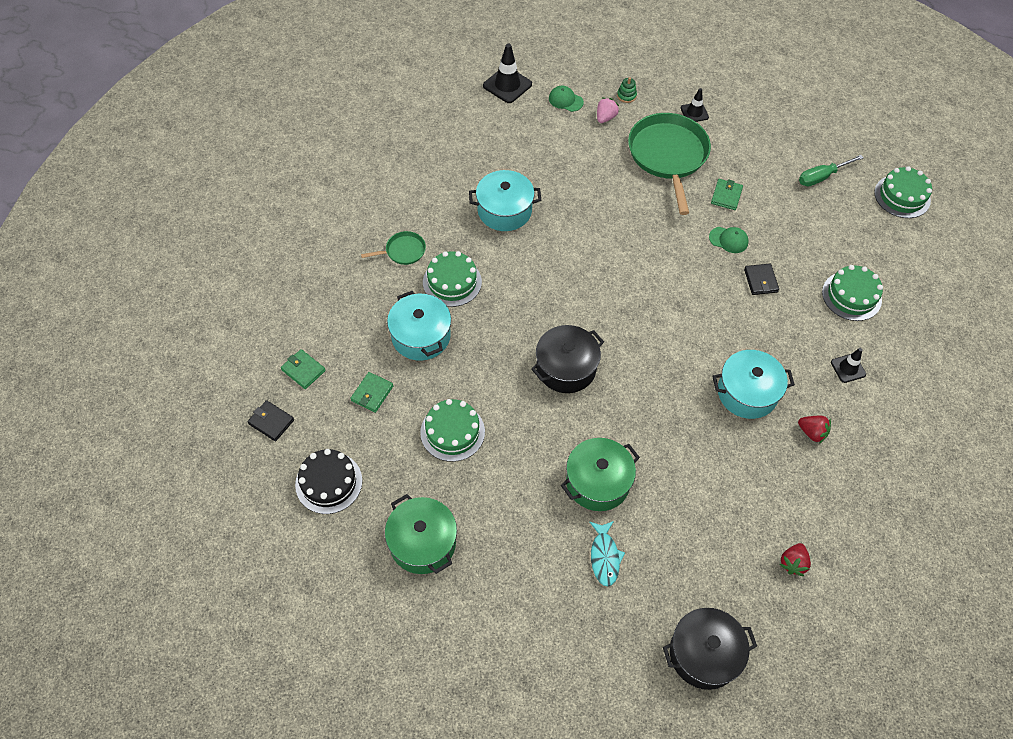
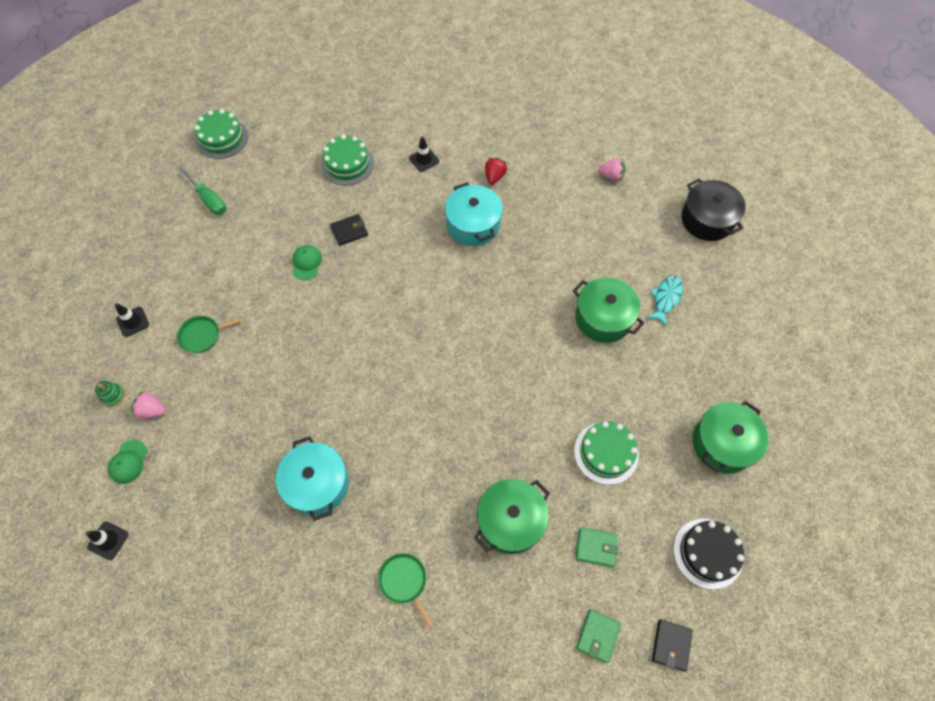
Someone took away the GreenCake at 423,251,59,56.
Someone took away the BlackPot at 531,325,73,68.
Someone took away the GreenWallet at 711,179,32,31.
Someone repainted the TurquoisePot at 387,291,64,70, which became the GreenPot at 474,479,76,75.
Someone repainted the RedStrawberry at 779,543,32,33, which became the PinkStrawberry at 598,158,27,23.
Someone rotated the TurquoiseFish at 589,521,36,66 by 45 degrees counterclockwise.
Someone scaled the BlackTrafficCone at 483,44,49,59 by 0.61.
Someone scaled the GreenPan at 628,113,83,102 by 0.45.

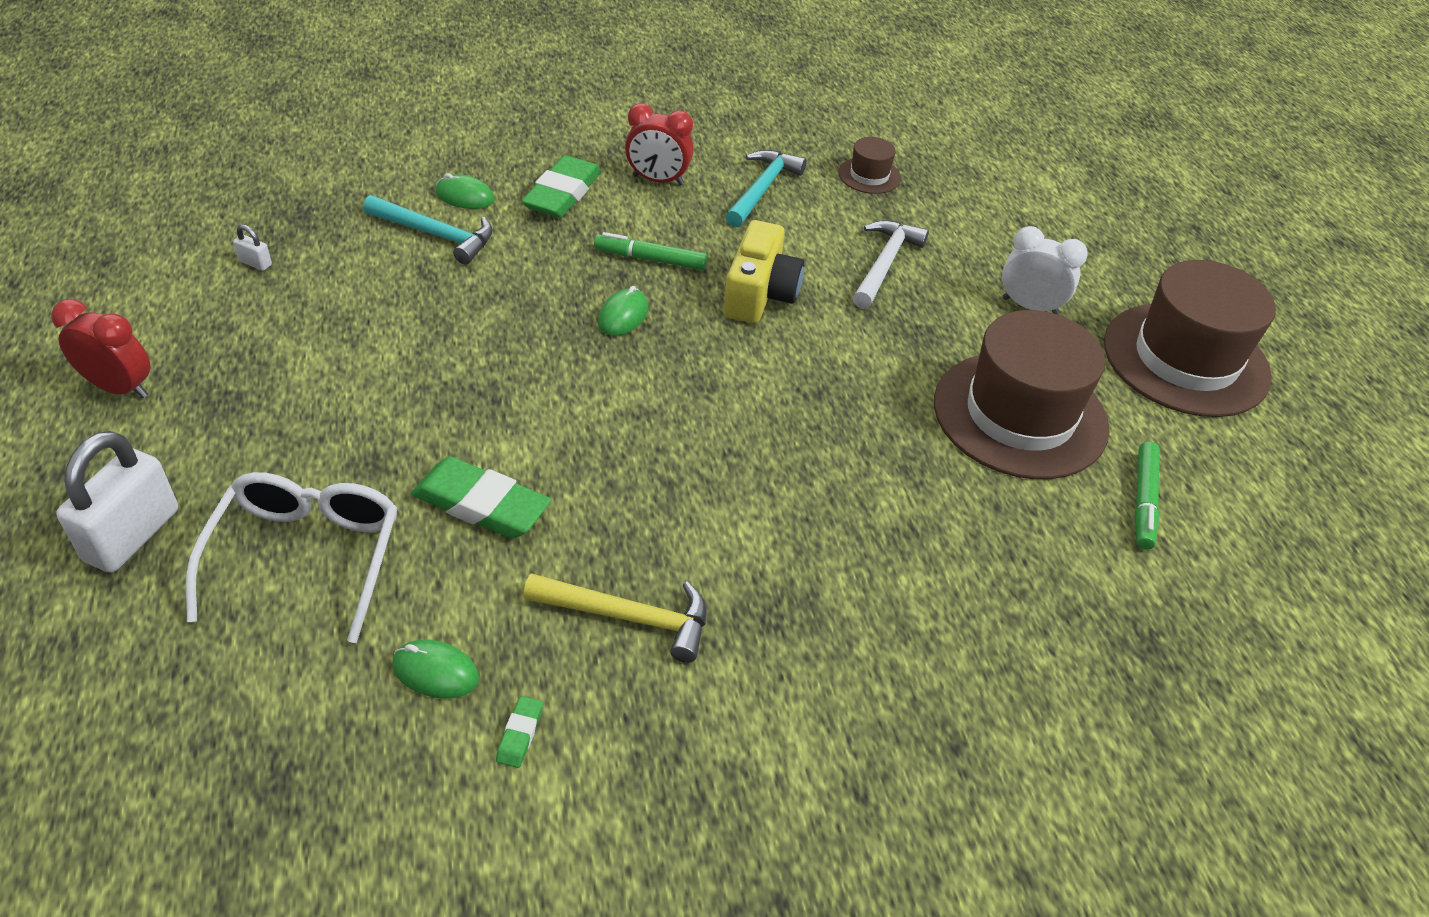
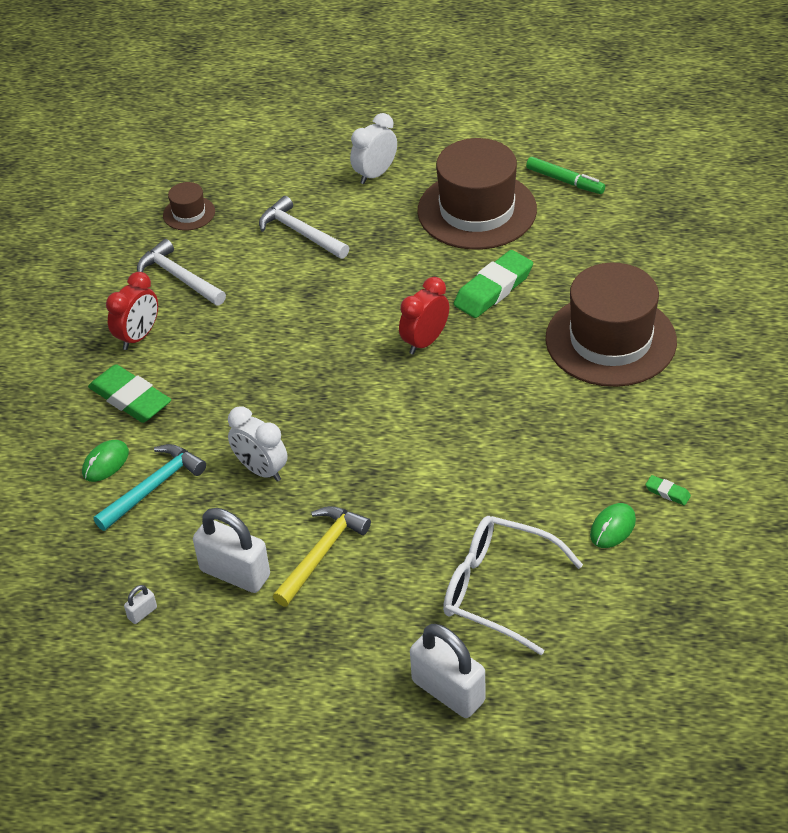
Someone took away the GreenMarker at 594,232,114,38.
Someone took away the GreenMouse at 598,286,50,50.
Someone took away the YellowCamera at 724,220,80,103.
Someone put down the WhitePadlock at 193,508,77,85.
Someone put down the WhiteClock at 228,406,59,76.
Someone carried the RedClock from 51,299,100,99 to 399,277,50,78.
Someone carried the GreenEraser from 411,456,140,83 to 454,250,79,68.
Someone carried the YellowHammer from 523,573,184,90 to 273,506,98,101.
Someone carried the BrownHat from 1104,260,172,157 to 545,263,132,124.
Someone repainted the TurquoiseHammer at 725,150,82,78, which became the WhiteHammer at 137,239,89,67.

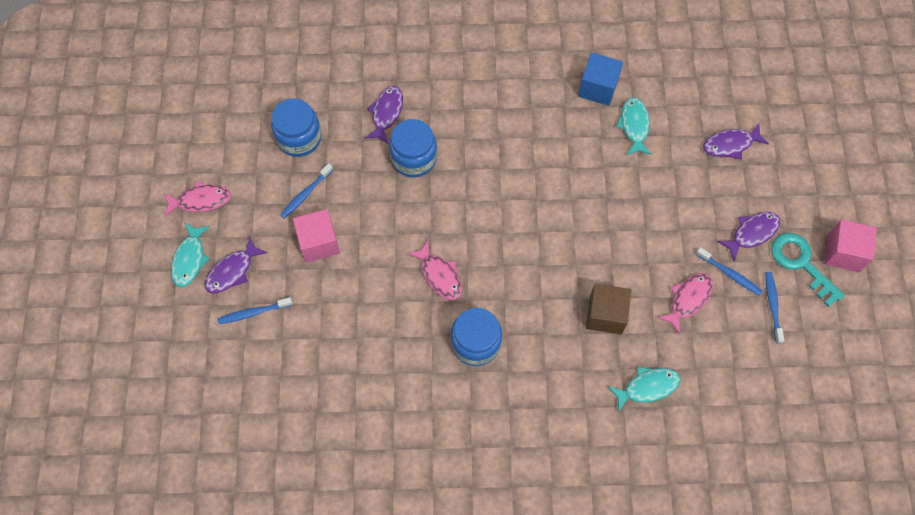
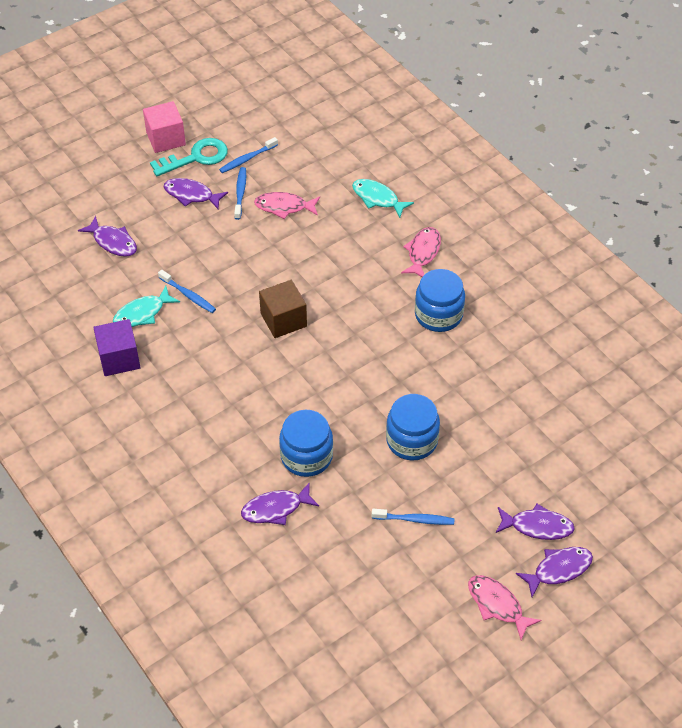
Someone took away the PinkCube at 293,209,47,54.
Someone carried the BlueToothbrush from 218,297,75,27 to 158,270,58,43.
Someone carried the BlueJar from 271,98,51,59 to 386,394,54,66.
Someone carried the PinkFish from 407,241,55,59 to 401,227,40,50.
Someone carried the BrownCube from 586,283,45,51 to 259,280,48,58.
Someone repainted the TurquoiseFish at 171,223,39,64, which became the PurpleFish at 516,547,77,50.
Someone repainted the BlueCube at 578,53,45,53, which became the PurpleCube at 93,319,48,57.
Someone rotated the TurquoiseKey at 771,233,74,74 by 135 degrees counterclockwise.

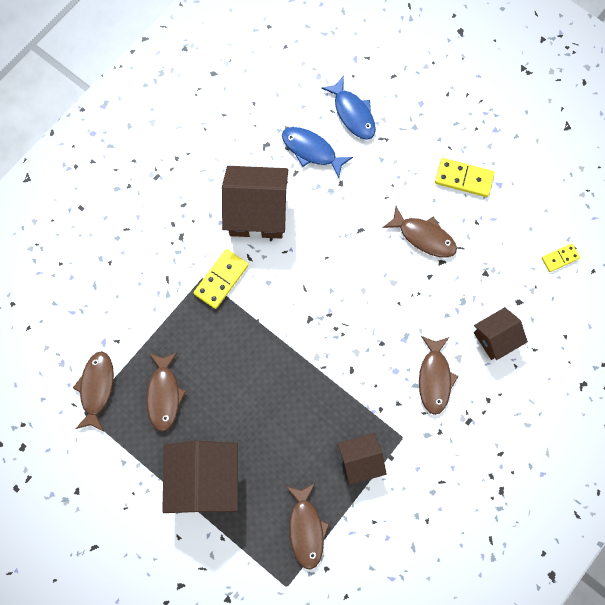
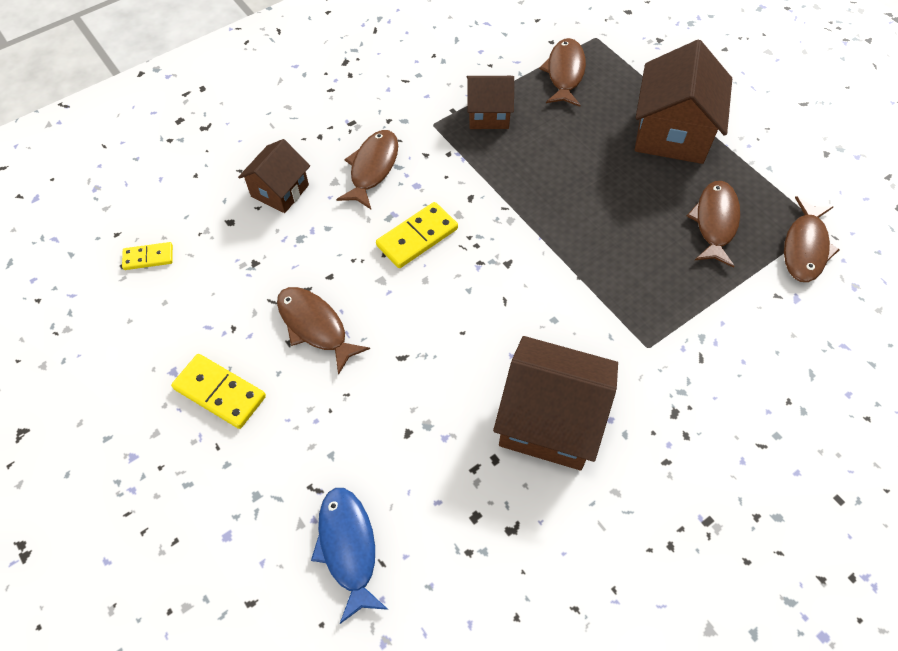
Someone took away the BlueFish at 282,127,71,51.
Someone carried the YellowDomino from 193,249,55,60 to 376,202,82,66.
Someone rotated the BrownHouse at 474,307,54,53 by 45 degrees counterclockwise.

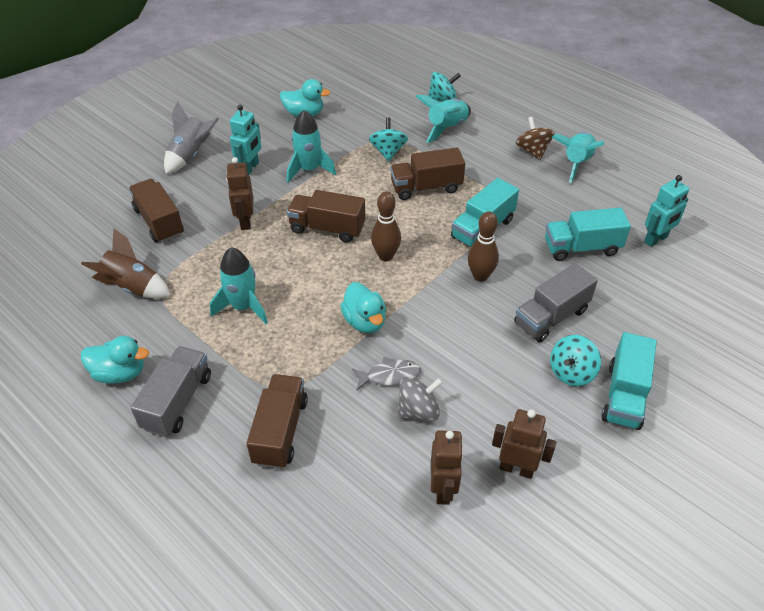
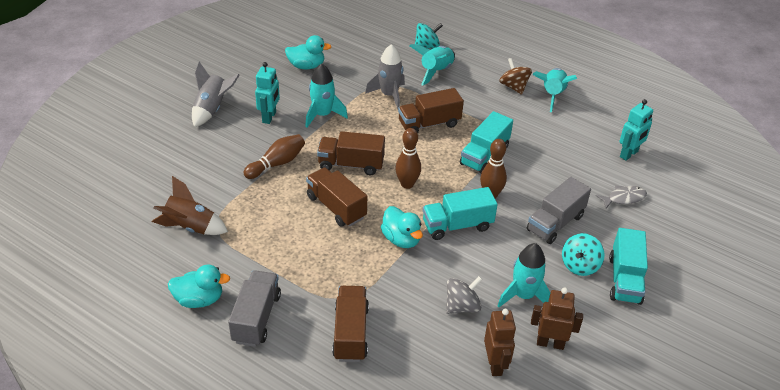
Someone carried the BrownTruck from 129,179,55,64 to 306,167,61,60.
Someone carried the TurquoiseRocket from 210,247,58,77 to 498,243,52,64.
Someone carried the GreyFish from 352,357,69,33 to 596,185,51,24.
Someone carried the TurquoiseTruck from 545,207,86,54 to 423,187,75,53.
Someone swapped the BrownRobot at 226,157,27,73 for the BrownBowlingPin at 243,134,62,45.
Someone swapped the TurquoiseSpinningTop at 369,117,39,45 for the GreyRocket at 365,44,40,65.

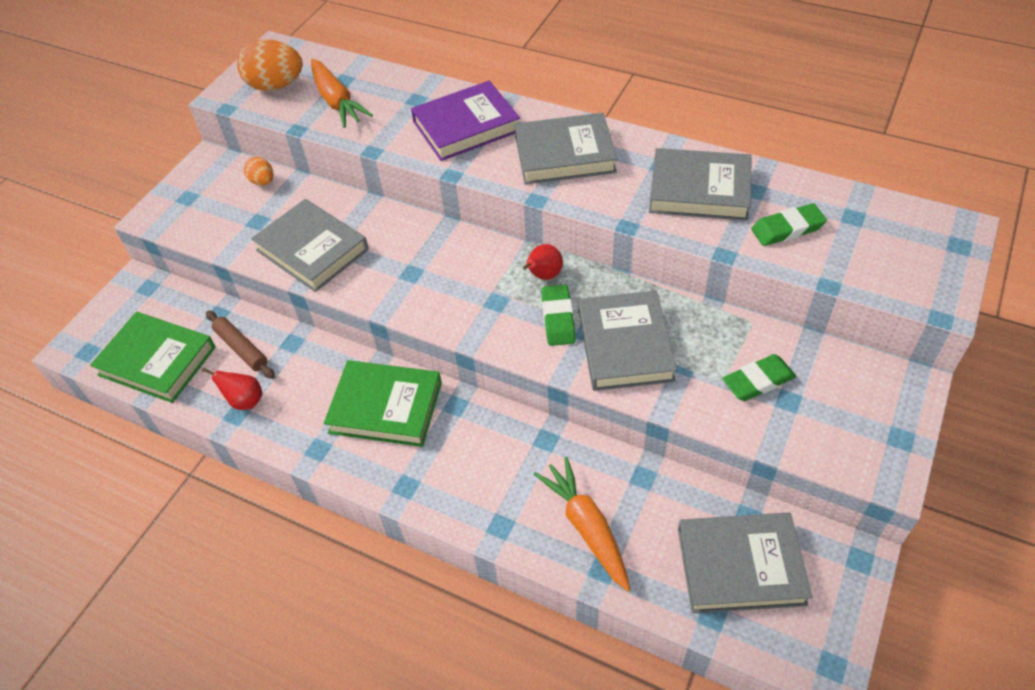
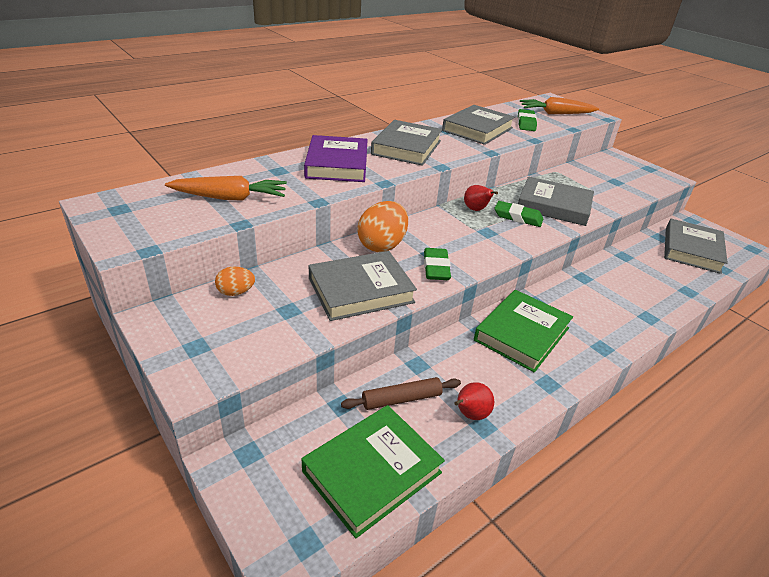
Someone carried the OrangeEgg from 237,39,66,52 to 357,201,51,51.
Someone carried the OrangeCarrot from 534,456,96,136 to 520,97,79,17.
Someone carried the GreenEraser from 722,354,74,47 to 424,248,27,32.

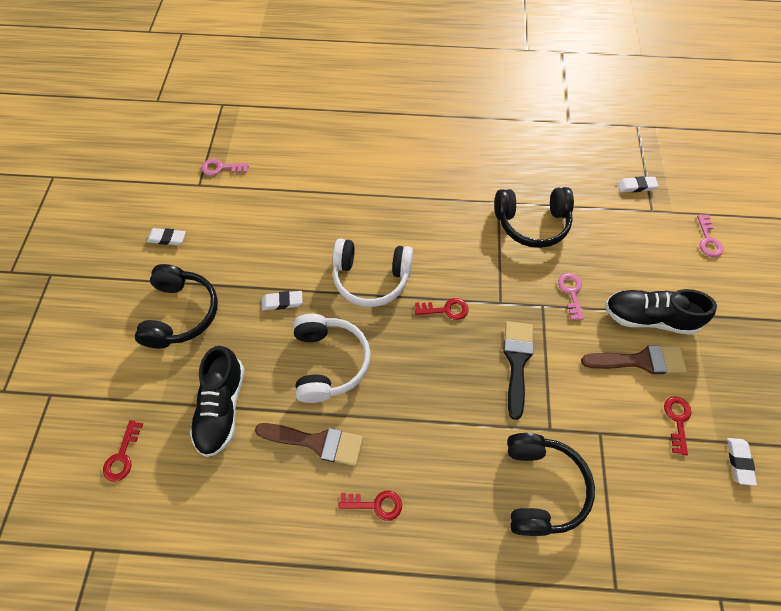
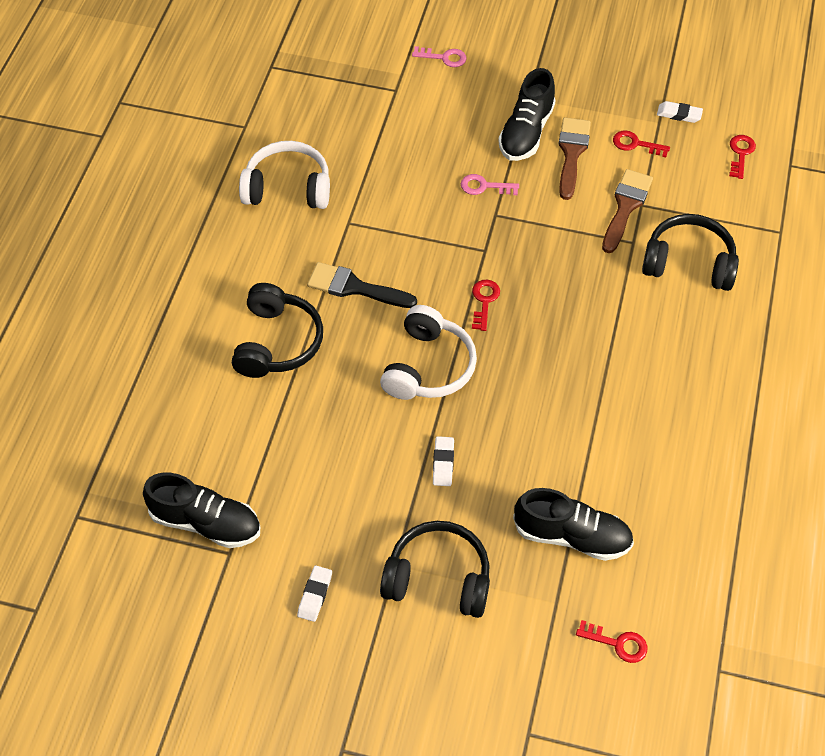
Someone took away the WhiteEraser at 617,176,42,16.
Someone carried the BrownBrush from 255,423,108,43 to 602,169,51,84.
Someone carried the WhiteHeadphones from 293,314,77,89 to 239,141,91,68.
Someone carried the RedKey from 338,491,64,30 to 729,135,27,44.
Someone carried the BlackHeadphones from 494,187,80,61 to 232,283,91,95.
Someone carried the BlackBrush from 503,321,31,99 to 307,262,110,46.
Someone swapped the PinkKey at 201,159,48,17 for the BlackShoe at 143,472,117,76.

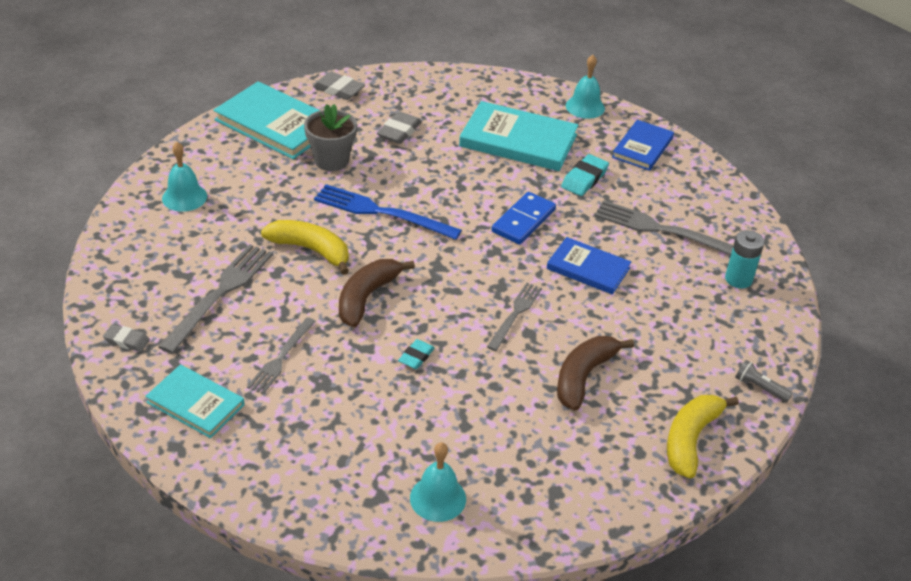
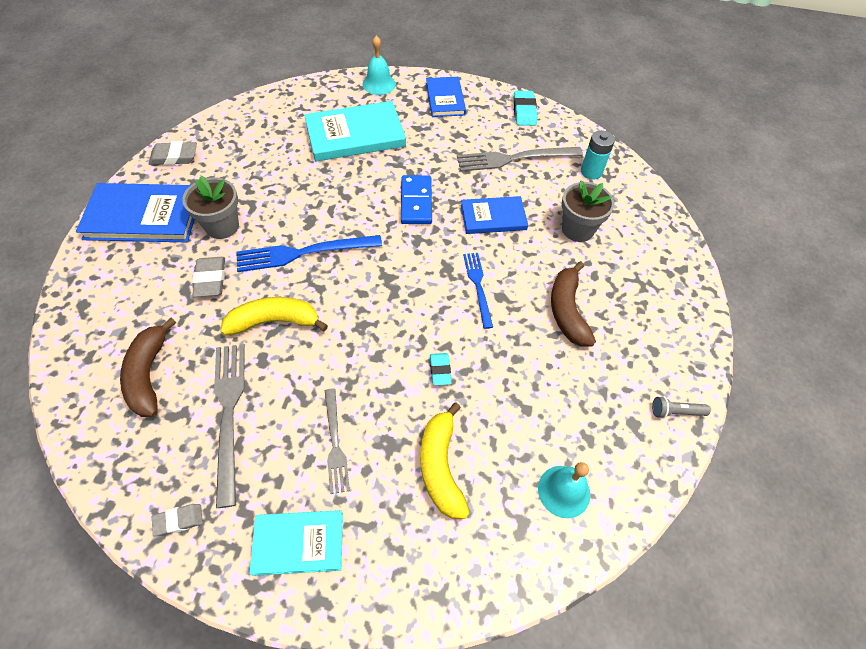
Someone took away the TurquoiseBell at 162,142,45,70.
Someone put down the GreyFlowerPot at 562,180,53,62.
Someone carried the BrownBanana from 339,259,76,68 to 120,318,56,99.
Someone carried the GreyEraser from 377,111,45,33 to 192,257,33,40.
Someone carried the TurquoiseEraser from 561,154,48,42 to 513,90,24,36.
Someone carried the YellowBanana from 667,395,72,84 to 420,402,50,117.
Someone carried the GreyFlashlight from 735,360,58,42 to 652,396,58,23.
Someone repainted the TurquoiseBook at 213,81,107,78, which became the BlueBook at 76,183,119,59.
Someone repainted the GreyFork at 487,283,55,68, which became the BlueFork at 463,253,30,76.

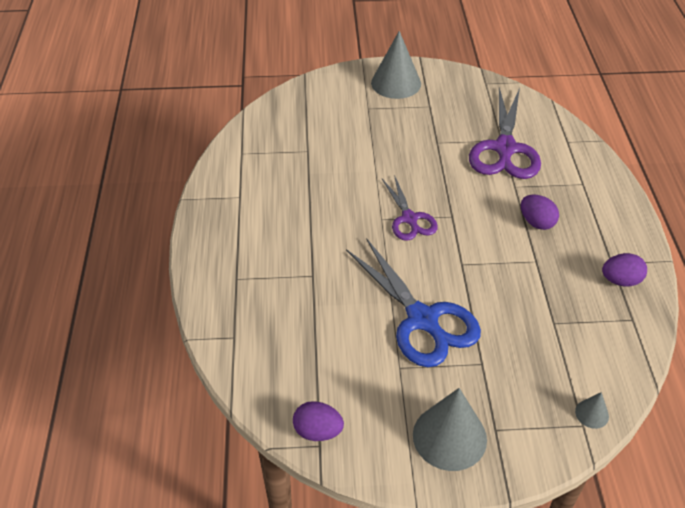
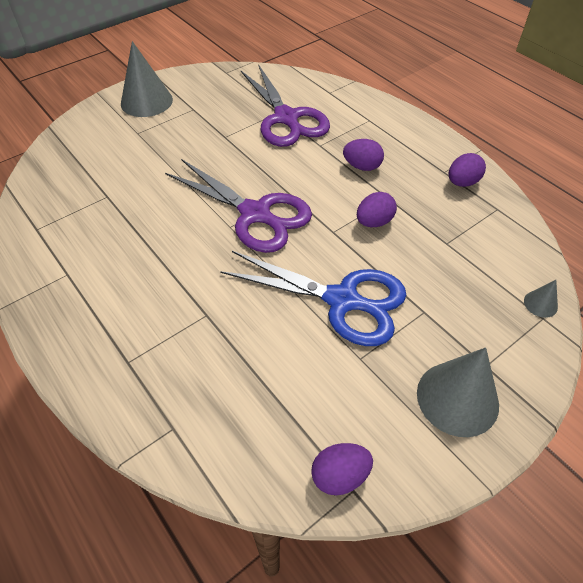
Someone put down the PurpleEgg at 357,192,40,35.
Someone scaled the PurpleScissors at 382,175,56,66 by 1.69.

